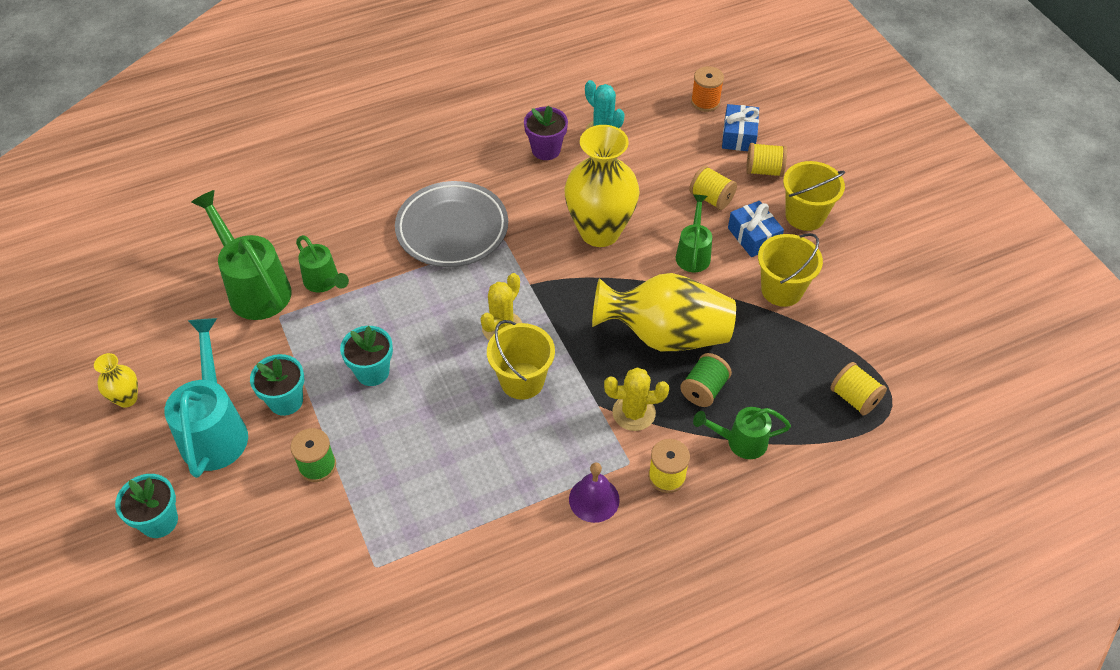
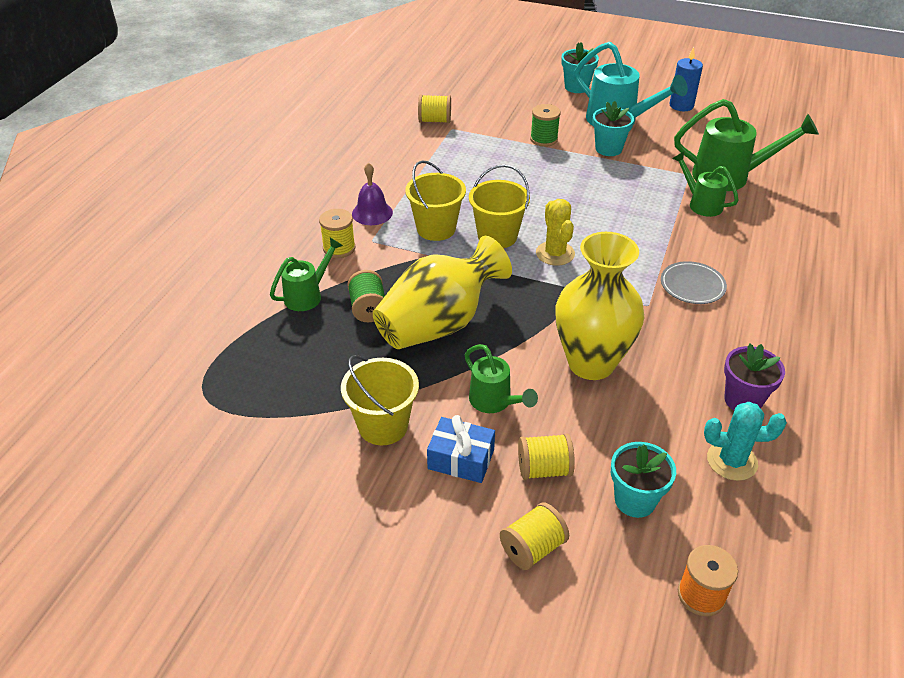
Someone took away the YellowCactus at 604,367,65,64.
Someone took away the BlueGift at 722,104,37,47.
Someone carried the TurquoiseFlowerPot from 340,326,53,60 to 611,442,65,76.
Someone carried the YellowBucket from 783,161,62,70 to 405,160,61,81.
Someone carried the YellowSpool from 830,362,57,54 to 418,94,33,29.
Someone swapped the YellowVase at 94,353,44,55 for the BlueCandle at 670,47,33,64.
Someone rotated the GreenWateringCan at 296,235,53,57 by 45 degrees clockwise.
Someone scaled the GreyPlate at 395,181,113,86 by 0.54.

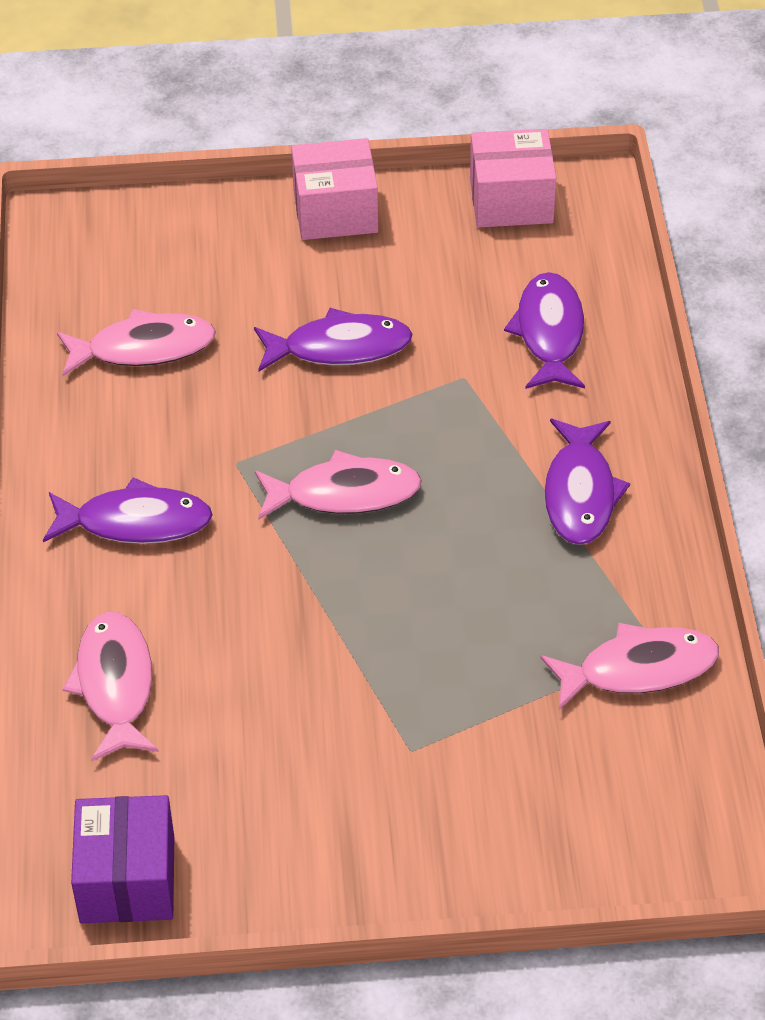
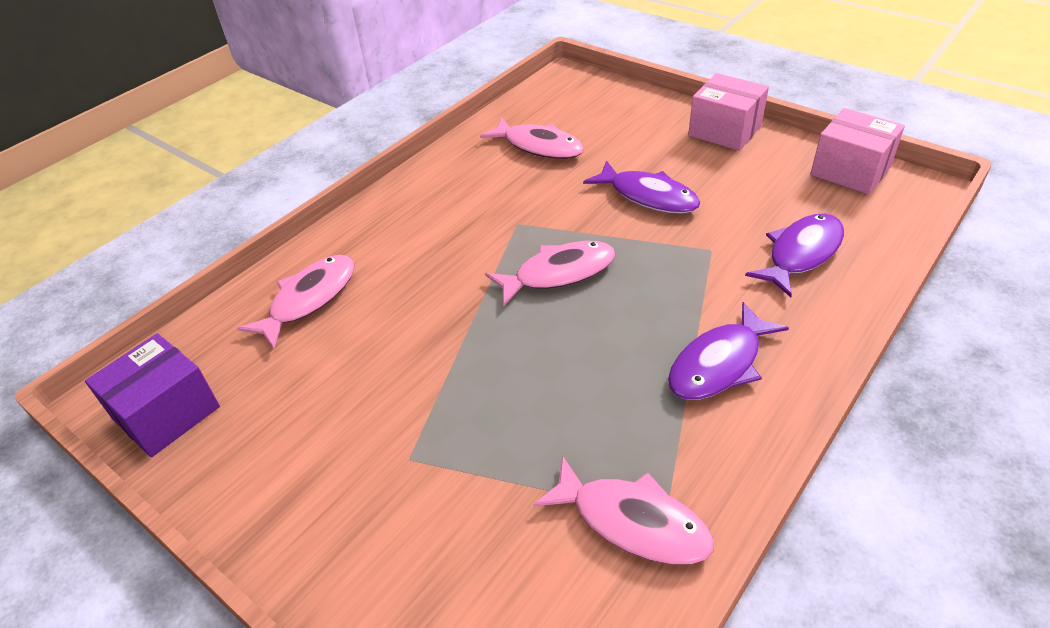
Someone took away the PurpleFish at 43,477,170,67.
Someone rotated the PinkFish at 255,450,167,70 by 60 degrees counterclockwise.

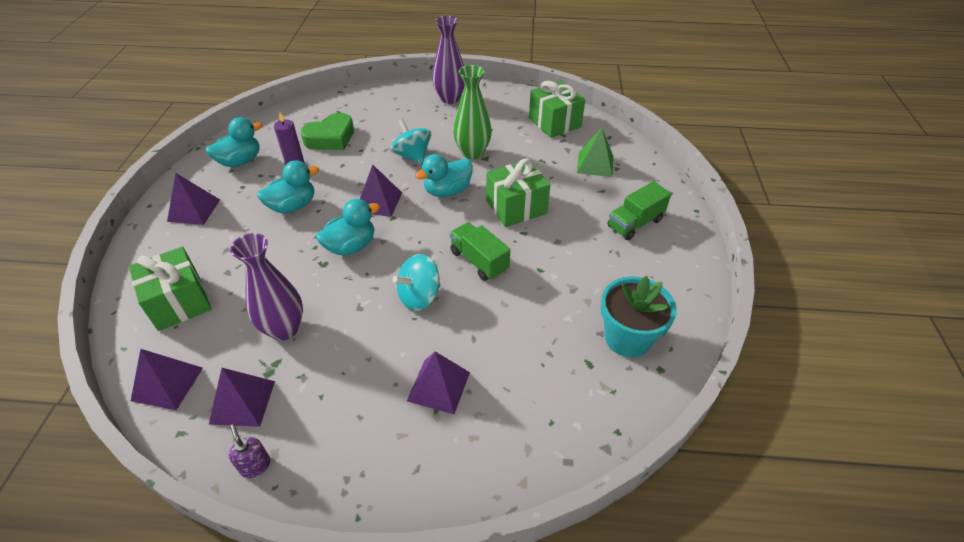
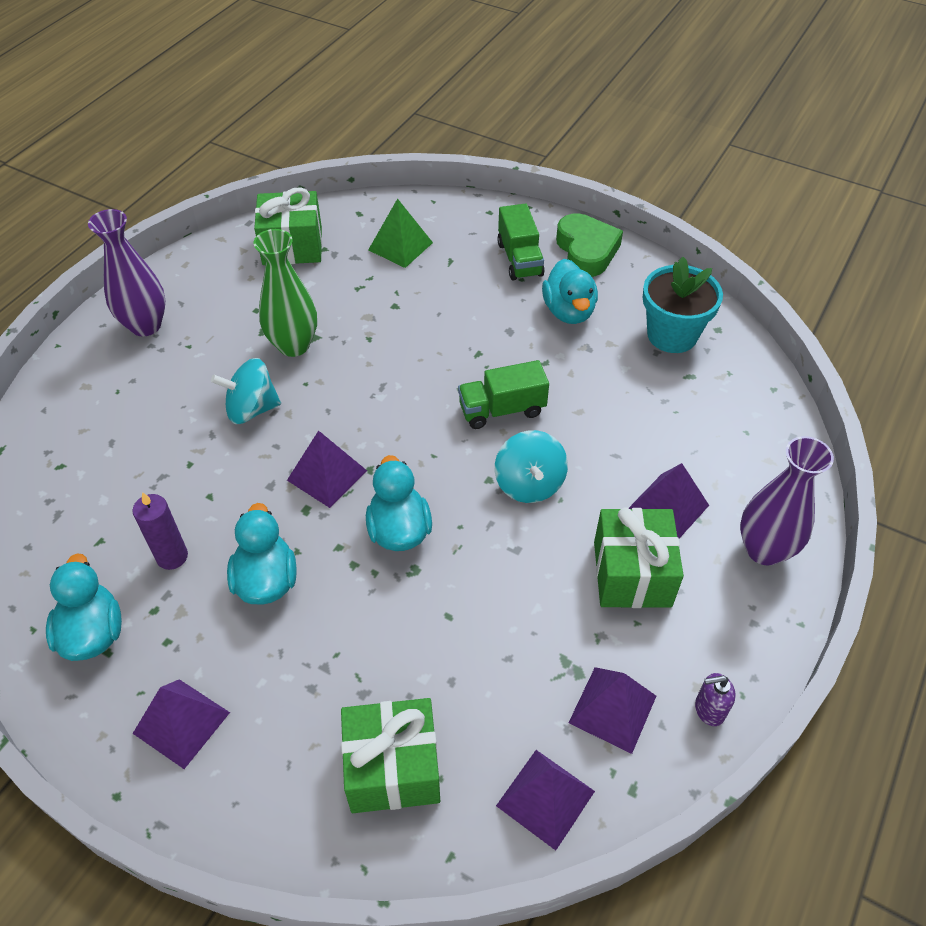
Someone carried the PurpleVase from 230,233,73,108 to 740,436,94,129.
Someone carried the GreenHeart from 300,113,54,37 to 556,213,67,64.
Someone carried the TurquoiseDuck from 415,154,58,43 to 542,259,56,65.
Someone carried the GreenGift from 486,159,64,68 to 594,507,90,101.

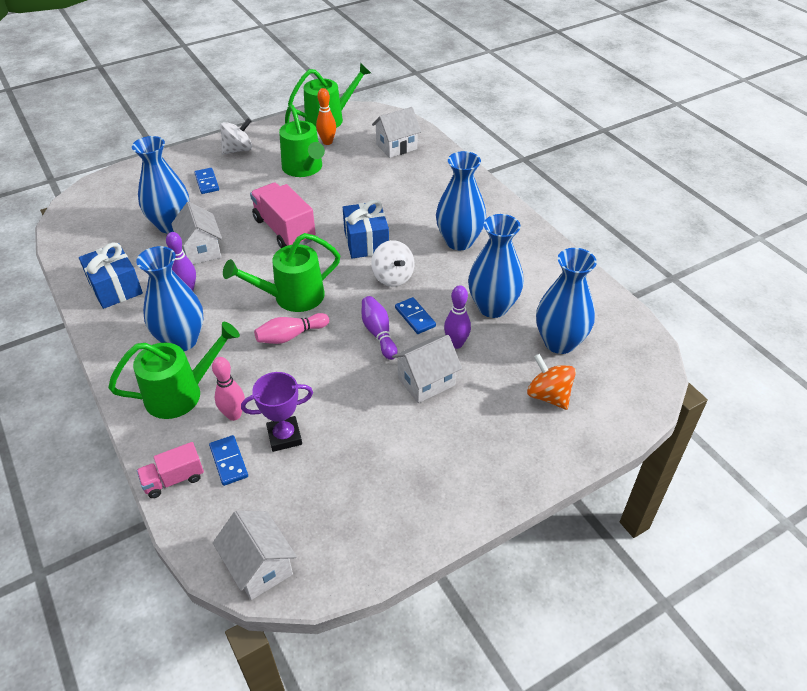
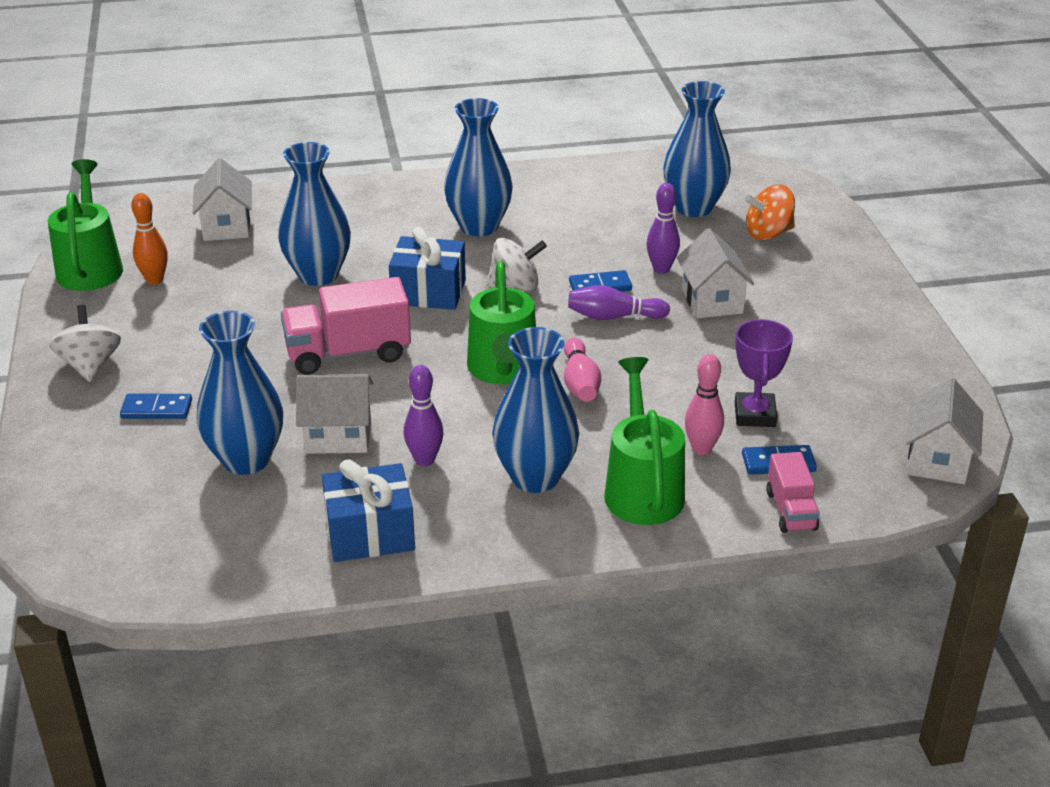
Someone took away the GreenWateringCan at 279,105,46,72.
Someone carried the BlueVase from 468,214,56,104 to 278,142,73,144.
Someone rotated the WhiteHouse at 213,510,84,90 by 60 degrees counterclockwise.

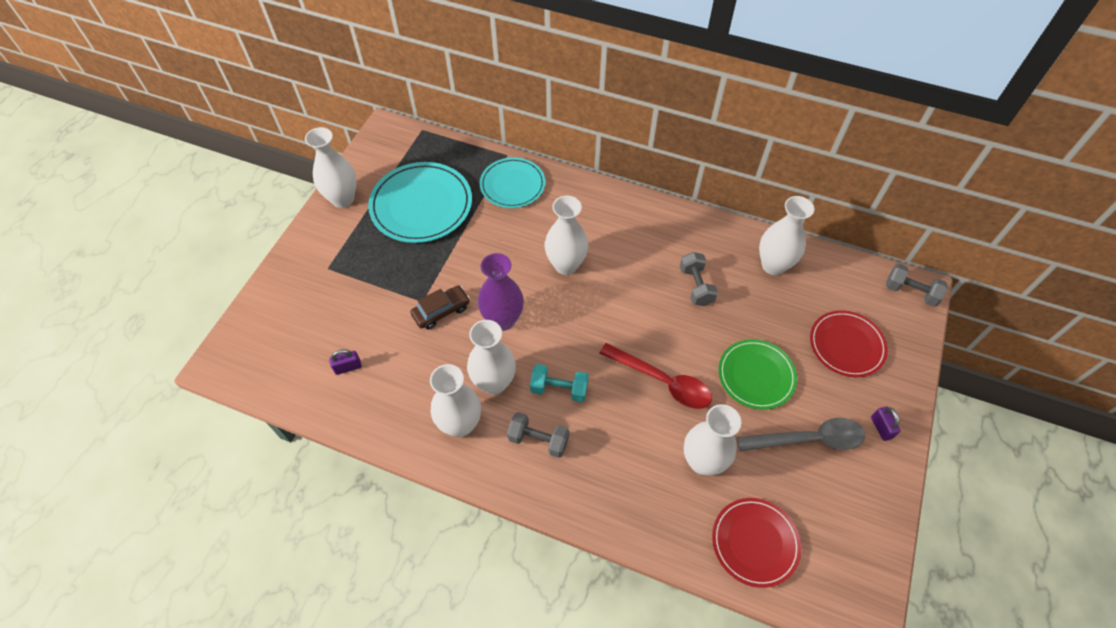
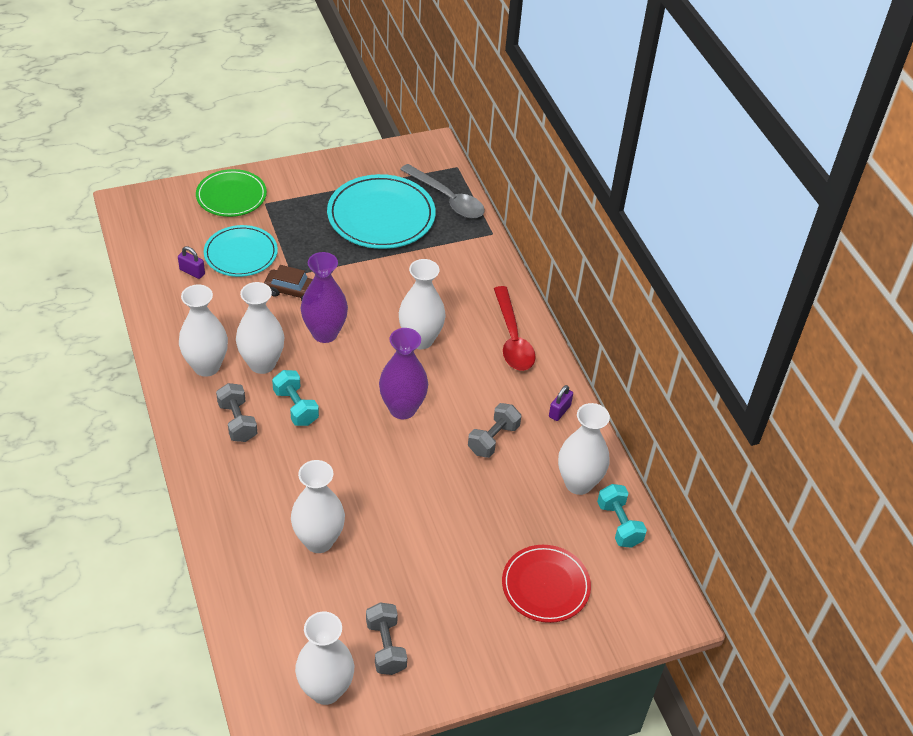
Someone took away the RedPlate at 712,498,89,90.
Someone put down the PurpleVase at 379,328,49,91.
Someone put down the TurquoiseDumbbell at 597,484,50,64.
Someone carried the WhiteVase from 305,127,52,81 to 295,612,59,93.
Someone carried the TurquoisePlate from 480,157,65,51 to 204,225,74,52.
Someone carried the RedSpoon from 599,343,113,66 to 494,286,42,85.
Someone carried the GreenPlate from 718,339,79,71 to 196,169,71,48.
Someone carried the GreySpoon from 737,418,128,33 to 400,164,85,54.
Someone carried the PurplePadlock from 871,407,30,34 to 549,385,24,36.
Someone carried the GreyDumbbell from 886,263,62,44 to 366,603,41,72.

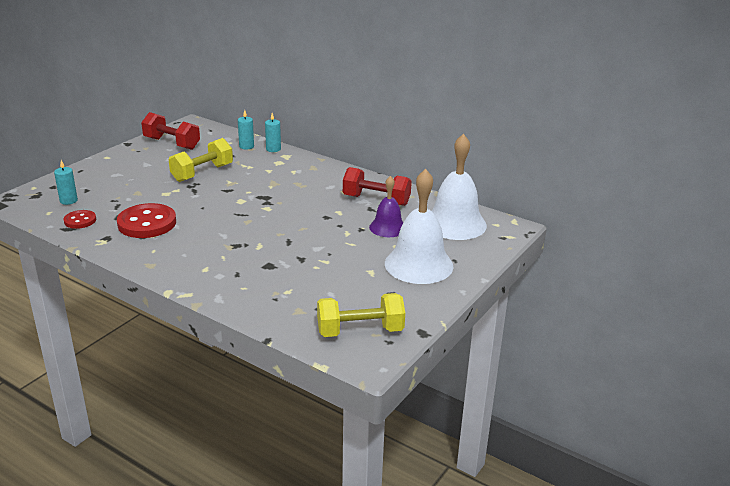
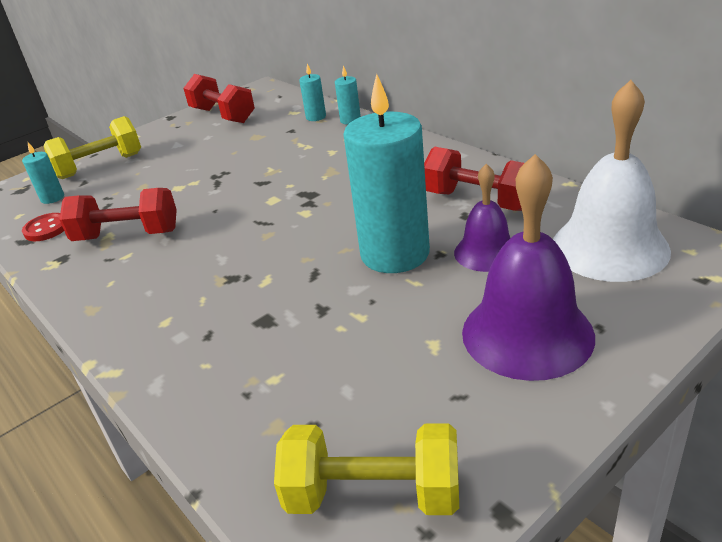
Someone put down the TurquoiseCandle at 343,74,87,199.
Someone carried the YellowDumbbell from 169,138,64,44 to 44,116,97,63.
Someone swapped the RedButton at 117,203,59,35 for the RedDumbbell at 59,188,118,53.
Someone repainted the WhiteBell at 385,169,68,115, which became the PurpleBell at 462,154,133,227.

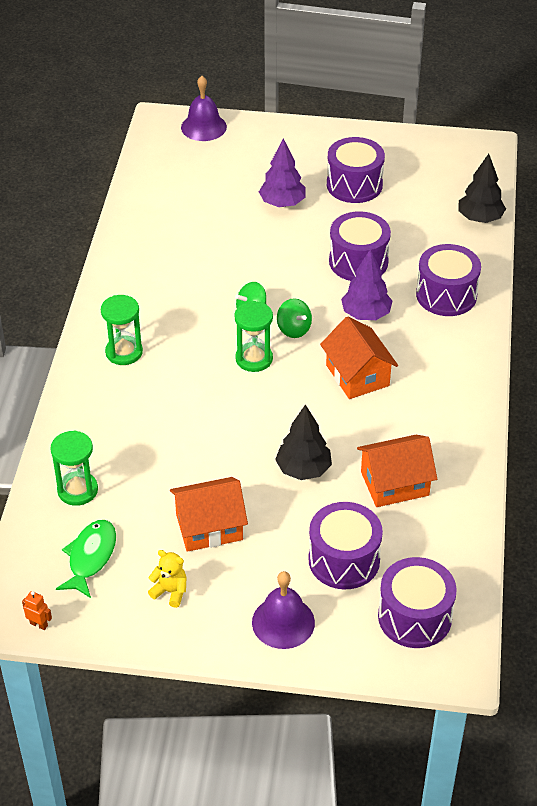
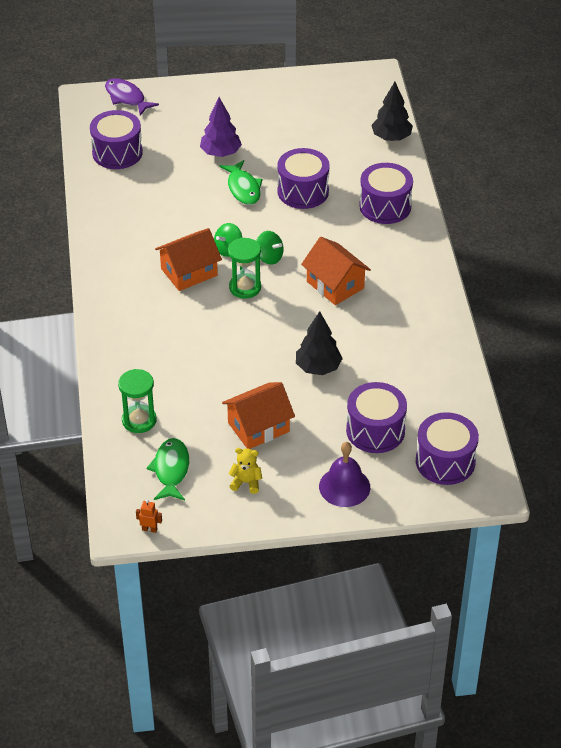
Someone took away the GreenHourglass at 101,295,42,70.
Someone took away the PurpleTree at 341,249,51,71.
Someone put down the GreenFish at 219,160,43,45.
Someone carried the PurpleDrum from 327,137,58,66 to 90,110,53,59.
Someone carried the OrangeHouse from 357,435,80,72 to 155,228,67,63.
Someone swapped the PurpleBell at 181,76,46,65 for the PurpleFish at 105,78,54,38.

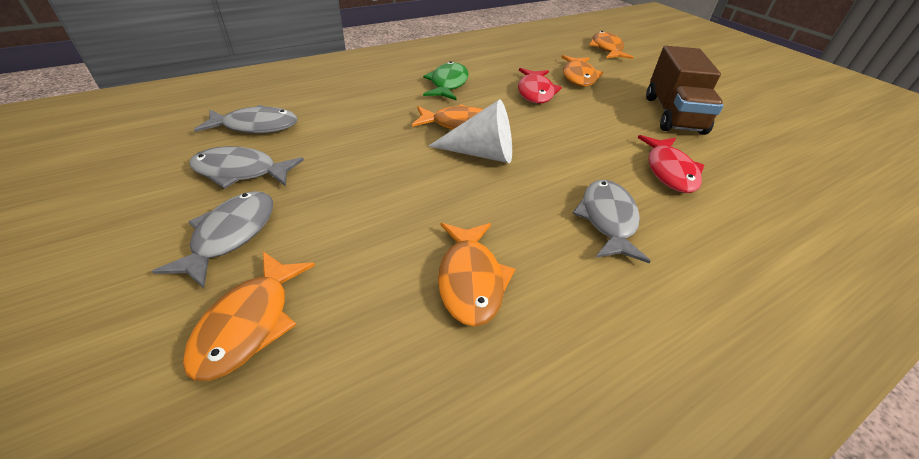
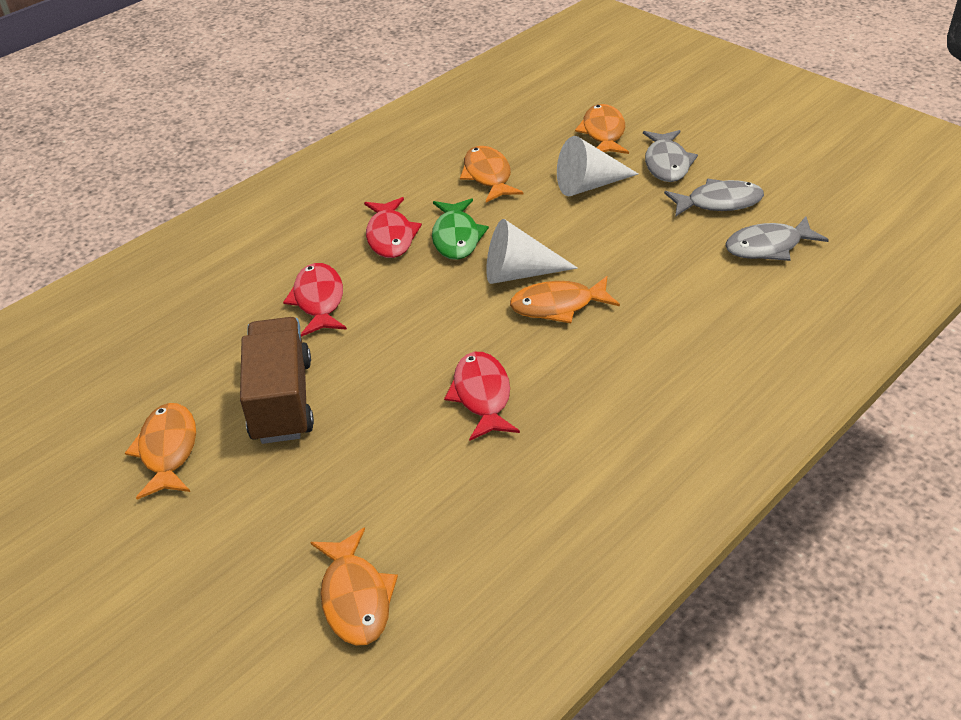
Someone put down the WhiteCone at 557,136,81,60.
Someone carried the GreenFish from 423,61,46,39 to 432,198,57,62.
Someone carried the OrangeFish from 561,55,43,31 to 125,403,71,97.
Someone repainted the GreyFish at 572,180,78,83, which became the RedFish at 364,197,58,61.

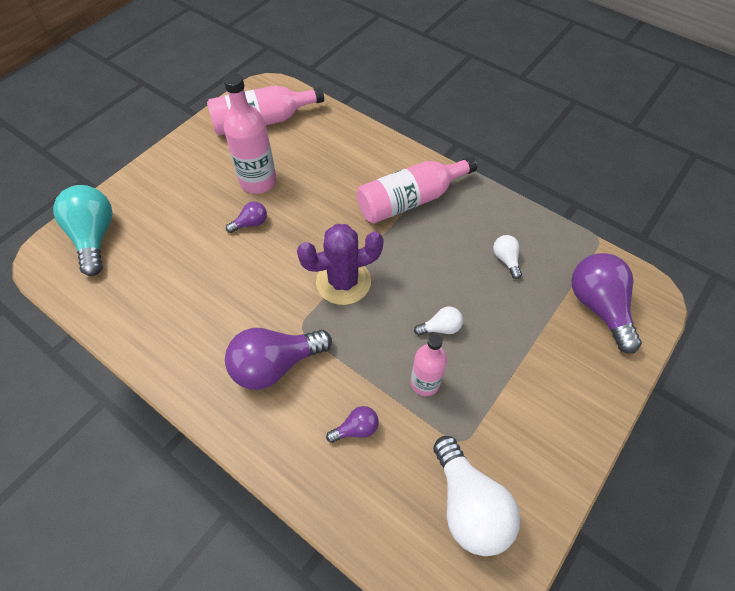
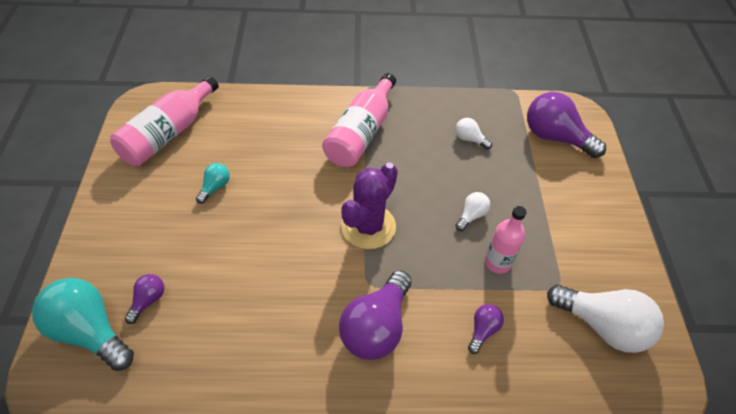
Someone carried the PurpleLightBulb from 226,202,41,31 to 125,274,39,50.
Someone swapped the PinkBottle at 224,73,53,121 for the TurquoiseLightBulb at 196,163,34,41.

